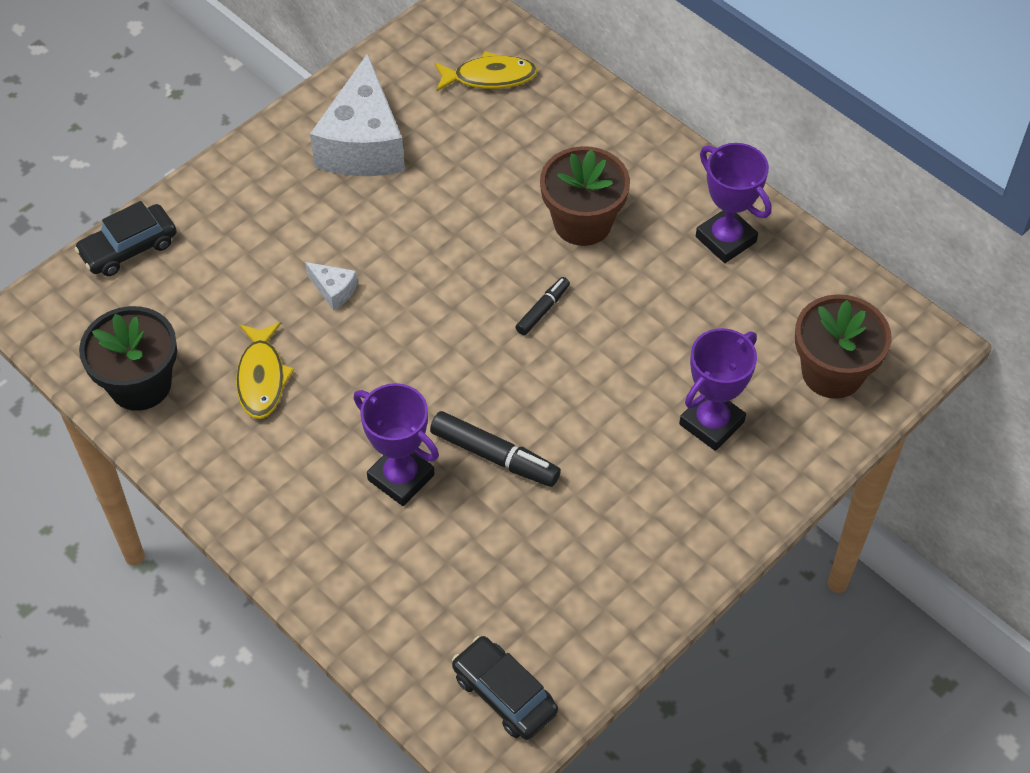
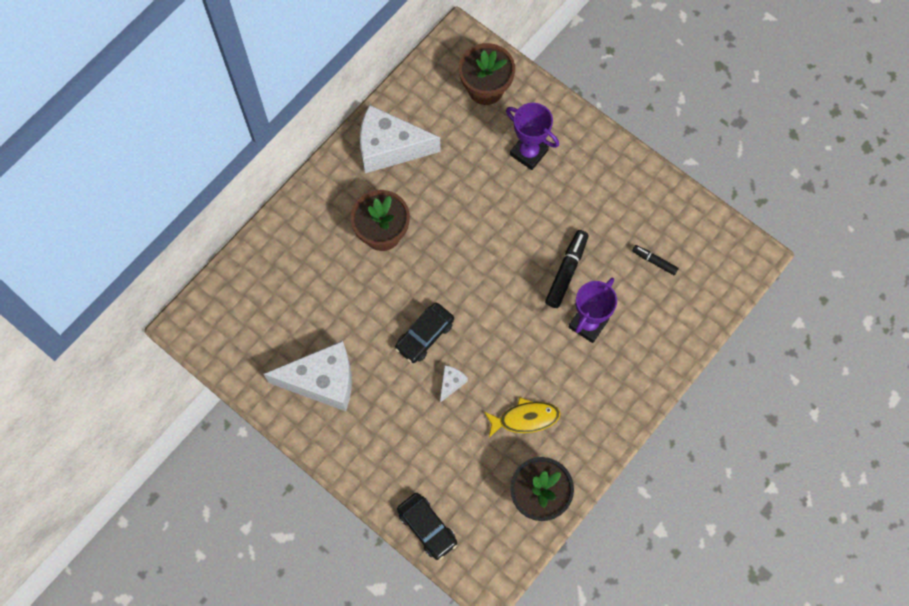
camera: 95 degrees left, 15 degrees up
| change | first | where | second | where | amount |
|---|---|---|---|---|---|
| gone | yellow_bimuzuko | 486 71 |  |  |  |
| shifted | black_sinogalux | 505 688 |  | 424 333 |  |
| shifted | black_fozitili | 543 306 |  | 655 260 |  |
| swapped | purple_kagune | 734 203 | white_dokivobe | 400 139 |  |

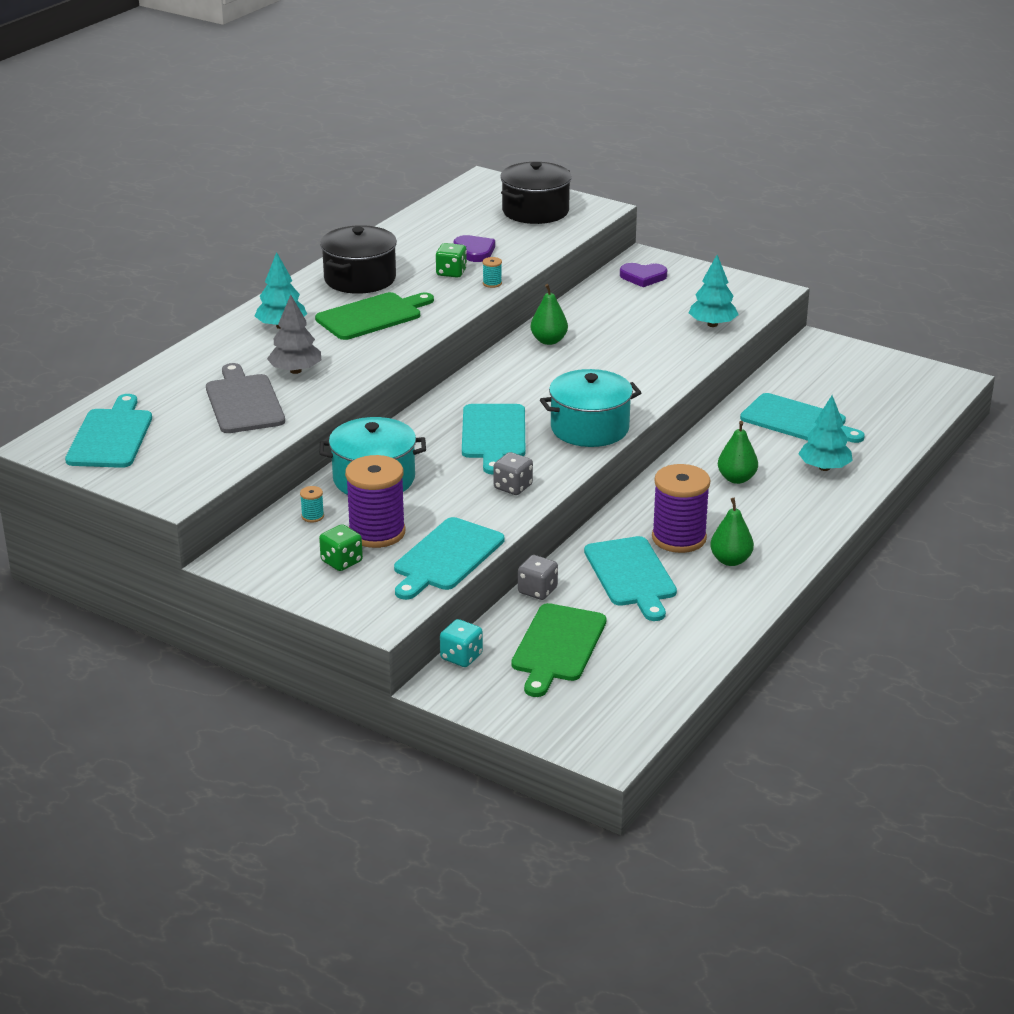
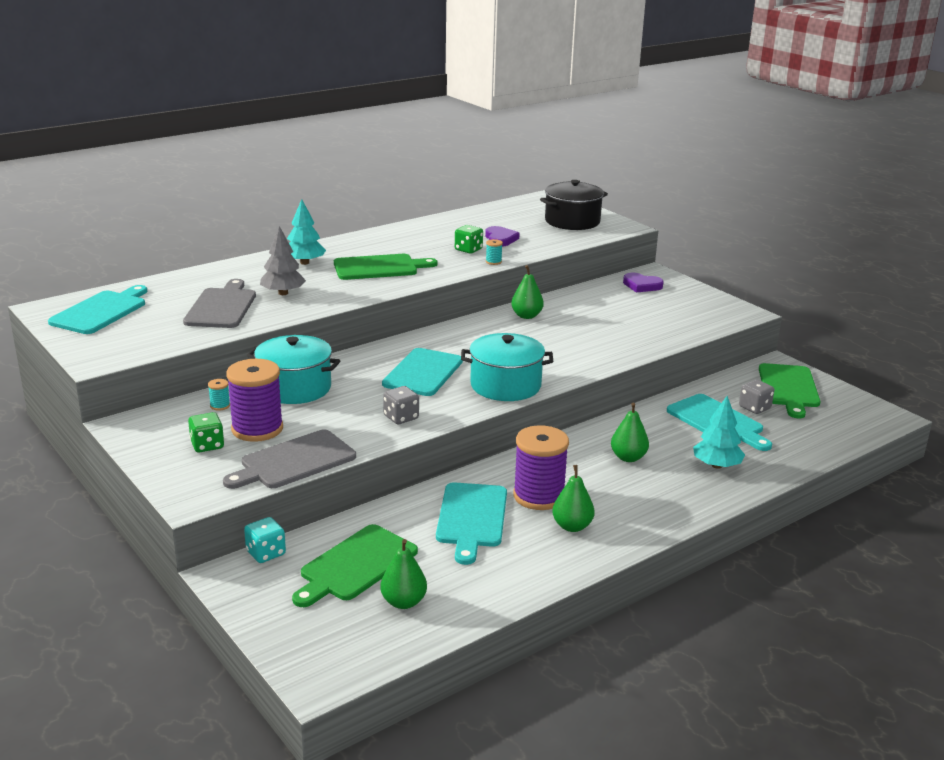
camera: 20 degrees right, 5 degrees down
| change | first | where | second | where | amount |
|---|---|---|---|---|---|
| gone | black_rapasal | 358 259 |  |  |  |
| gone | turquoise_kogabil | 714 291 |  |  |  |
| new |  |  | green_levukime | 403 574 |  |
| new |  |  | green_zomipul | 790 390 |  |
| shifted | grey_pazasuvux | 538 577 |  | 756 397 |  |
| repainted | turquoise_zomipul | 449 558 | grey_zomipul | 289 459 |  |

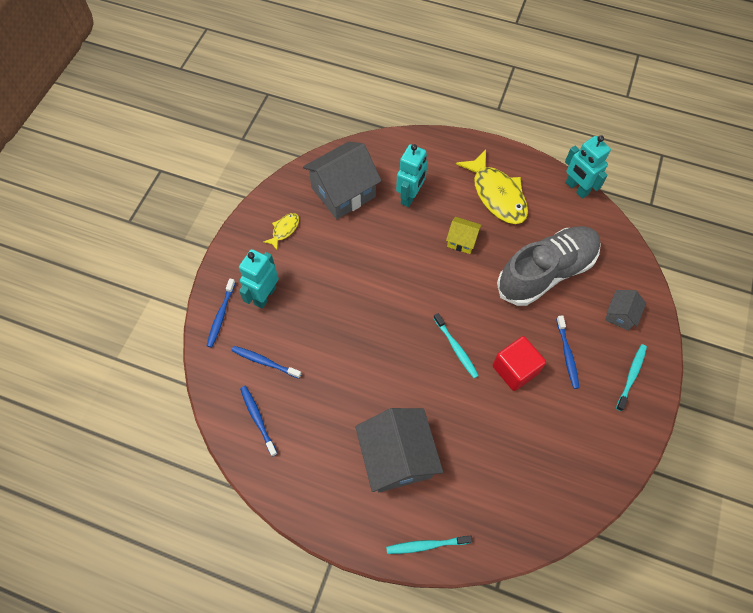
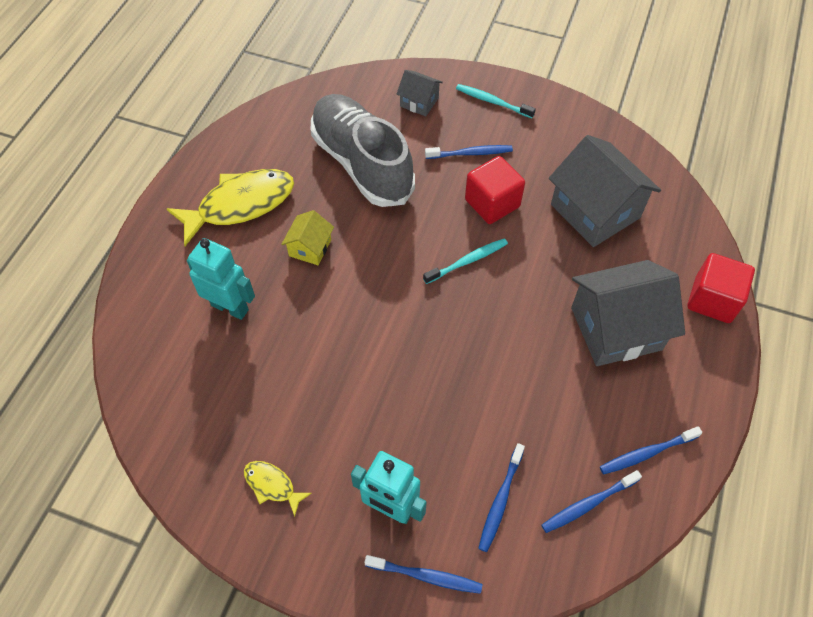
camera: 90 degrees left, 5 degrees down
| change | first | where | second | where | amount |
|---|---|---|---|---|---|
| gone | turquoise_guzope | 588 167 |  |  |  |
| new |  |  | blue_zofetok | 651 450 |  |
| shifted | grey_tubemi | 342 180 |  | 605 191 |  |
| swapped | turquoise_zofetok | 429 544 | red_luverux | 721 288 |  |

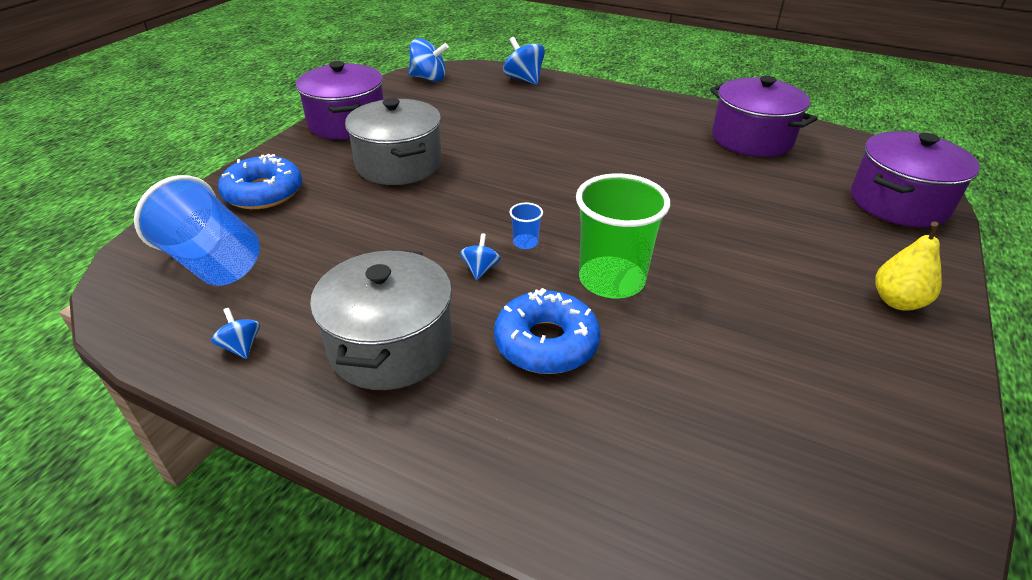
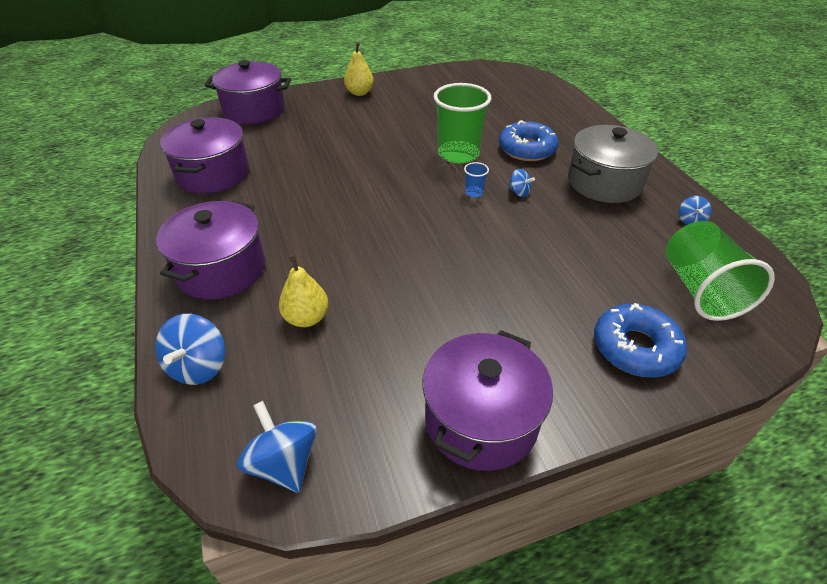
camera: 135 degrees left, 5 degrees up
| change | first | where | second | where | amount |
|---|---|---|---|---|---|
| gone | grey_rapasal | 393 141 |  |  |  |
| new |  |  | purple_rapasal | 210 249 |  |
| new |  |  | yellow_levukime | 304 290 |  |
| repainted | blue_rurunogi | 197 230 | green_rurunogi | 720 271 |  |
| rotated | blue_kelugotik | 480 256 |  | 521 183 | 105 degrees counterclockwise |

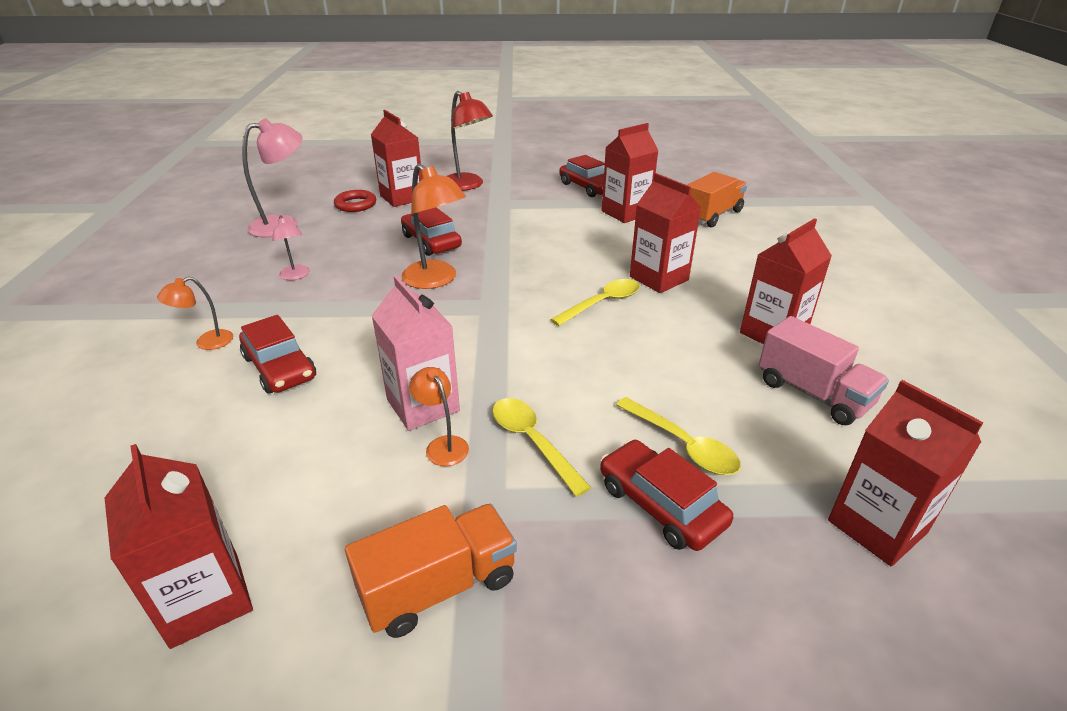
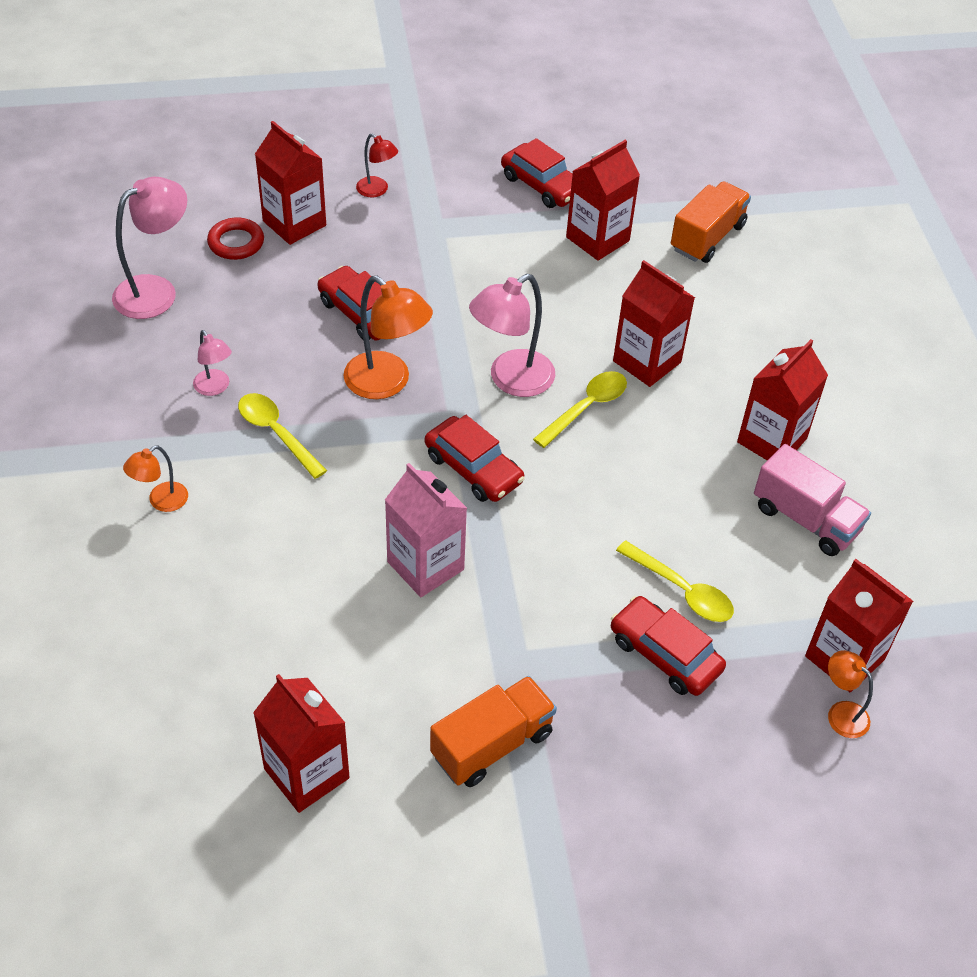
camera: 10 degrees left, 15 degrees up
| change | first | where | second | where | amount |
|---|---|---|---|---|---|
| new |  |  | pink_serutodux | 512 335 |  |
| shifted | red_sinogalux | 277 354 |  | 475 458 |  |
| shifted | orange_serutodux | 439 416 |  | 850 694 |  |
| shifted | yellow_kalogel | 541 447 |  | 282 436 |  |
| scaled | red_serutodux | 469 141 |  | 377 165 | x0.55 |

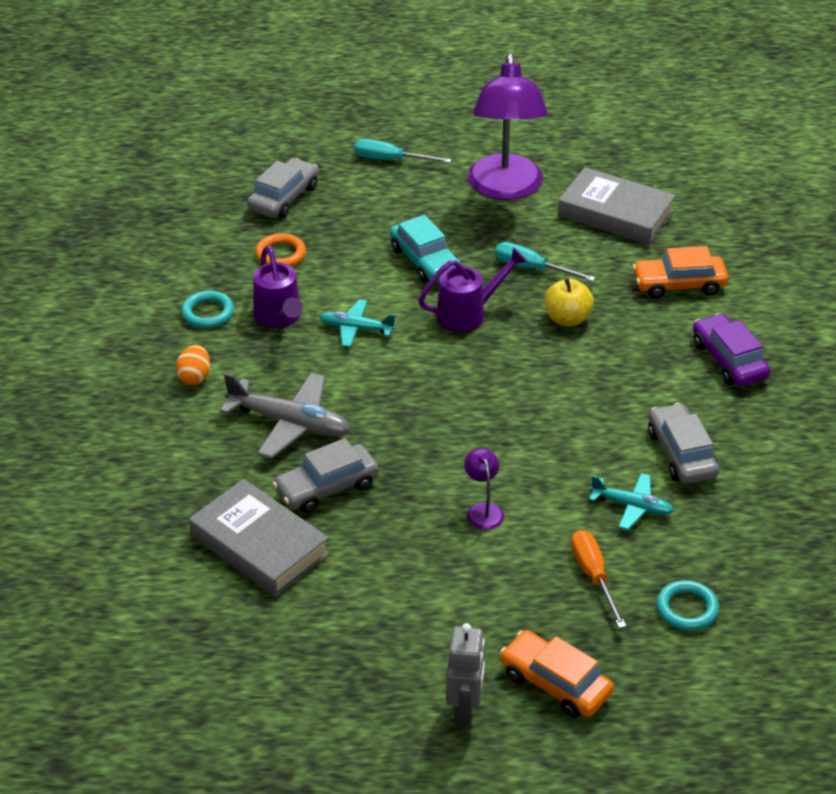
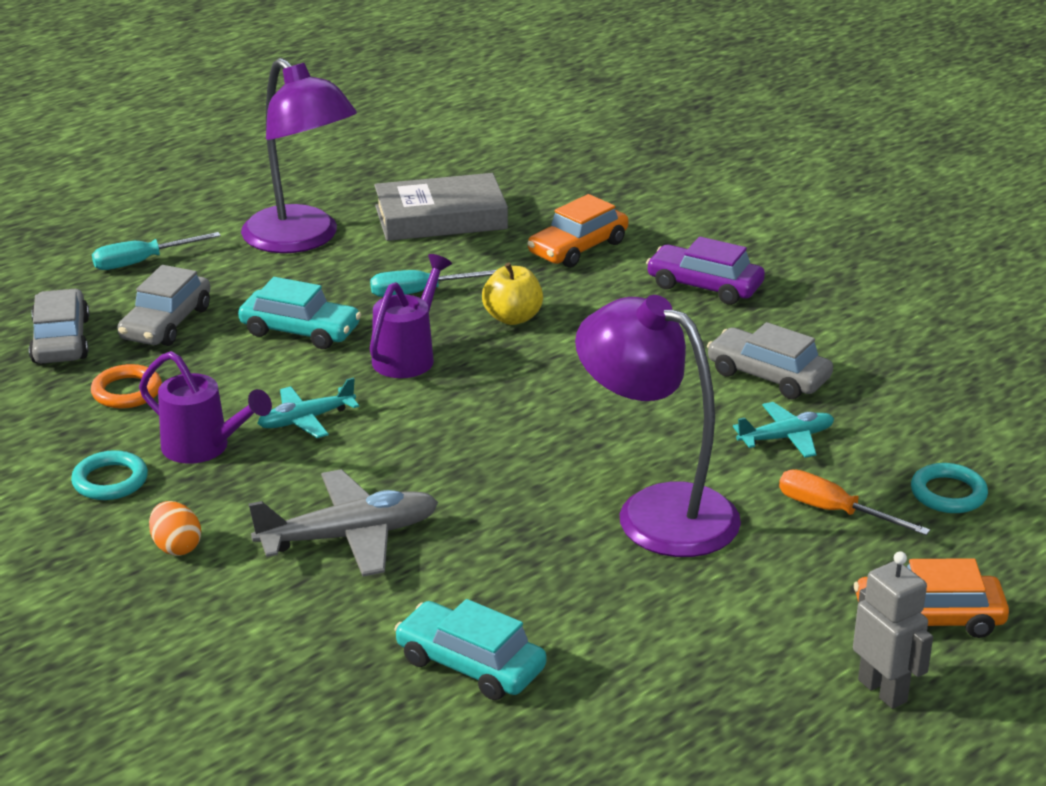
camera: 40 degrees left, 10 degrees down
| change | first | where | second | where | amount |
|---|---|---|---|---|---|
| shifted | grey_sinogalux | 325 475 |  | 164 305 |  |
| swapped | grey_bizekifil | 259 538 | turquoise_sinogalux | 470 649 |  |
| scaled | purple_serutodux | 484 489 |  | 658 426 | x2.47 |

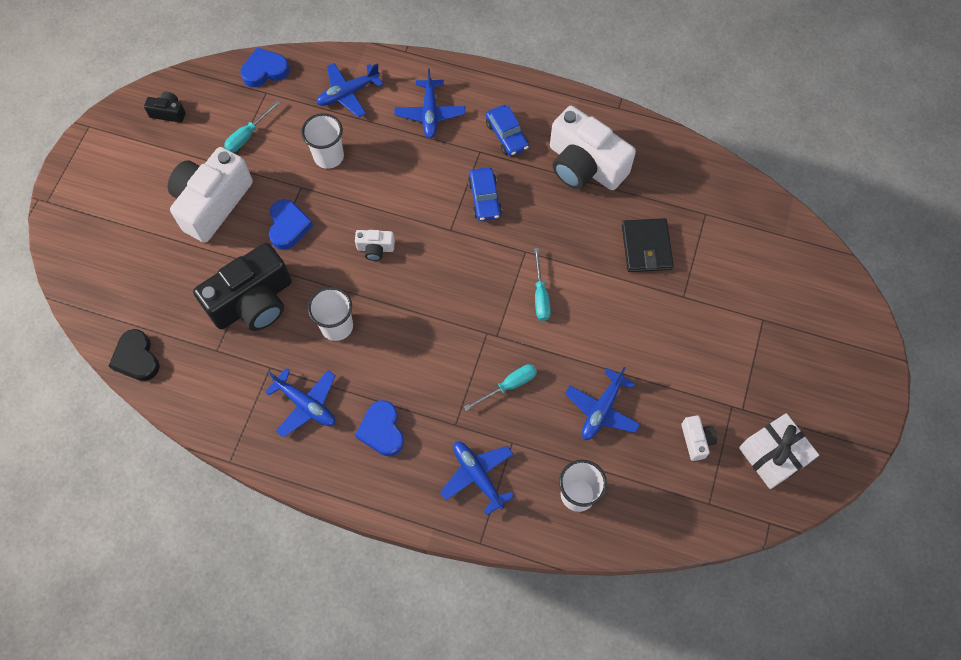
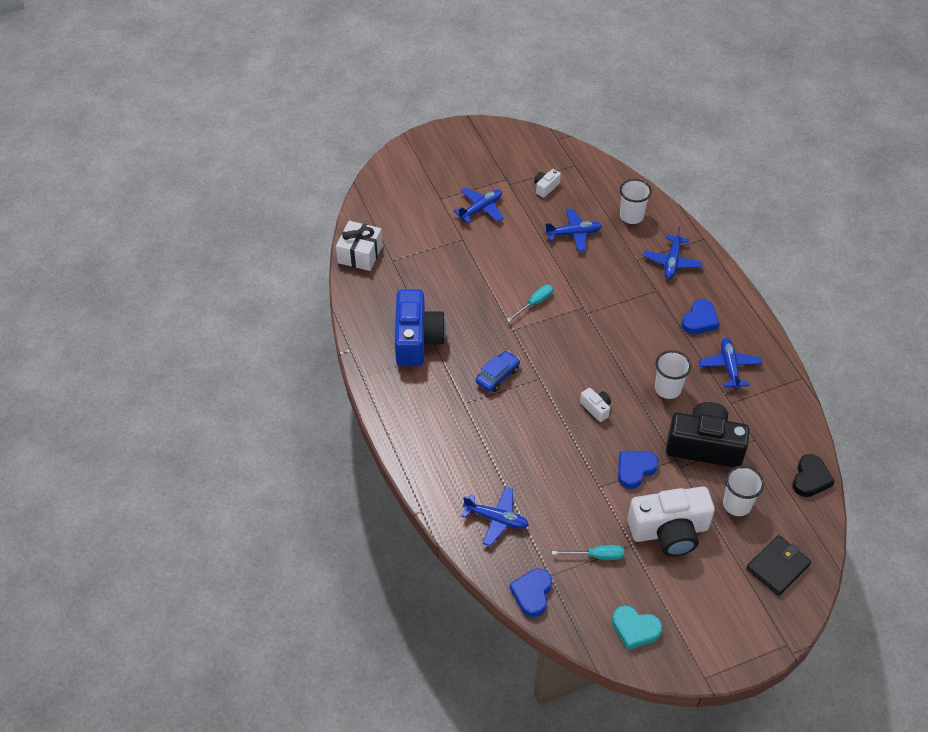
camera: 130 degrees left, 15 degrees down
| change | first | where | second | where | amount |
|---|---|---|---|---|---|
| gone | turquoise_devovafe | 500 387 |  |  |  |
| gone | blue_sinogalux | 507 130 |  |  |  |
| shifted | white_rurunogi | 322 141 |  | 743 491 |  |
| shifted | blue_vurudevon | 430 103 |  | 478 206 |  |
| shifted | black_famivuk | 648 245 |  | 778 565 |  |
| shifted | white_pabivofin | 779 451 |  | 359 246 |  |
| swapped | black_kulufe | 165 107 | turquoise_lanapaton | 637 628 |  |
| repainted | white_kulufe | 593 148 | blue_kulufe | 420 327 |  |
| rotated | blue_lanapaton | 265 67 |  | 531 592 | 75 degrees clockwise |

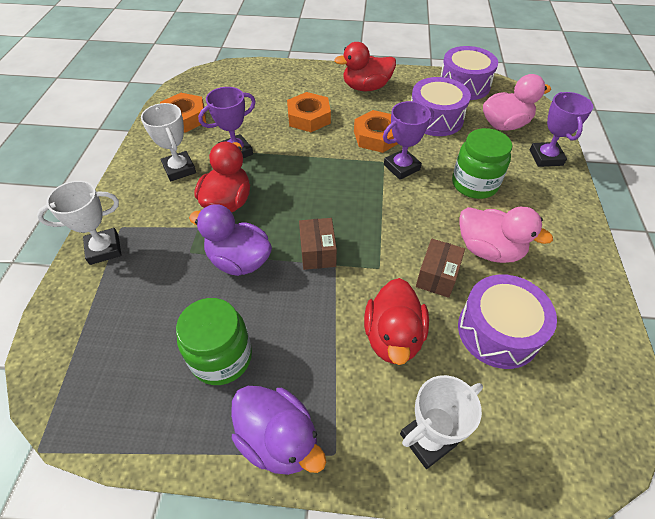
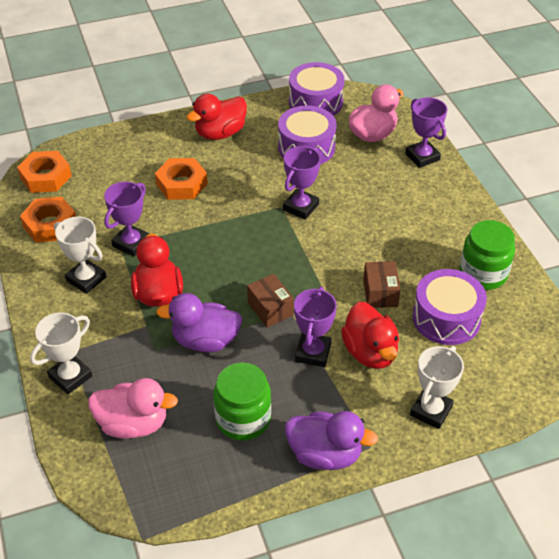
camera: 25 degrees left, 5 degrees down
| change | first | where | second | where | amount |
|---|---|---|---|---|---|
| new |  |  | purple_kagune | 315 326 |  |
| shifted | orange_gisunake | 376 131 |  | 44 172 |  |
| shifted | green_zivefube | 482 163 |  | 487 255 |  |
| shifted | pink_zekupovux | 506 235 |  | 133 408 |  |

